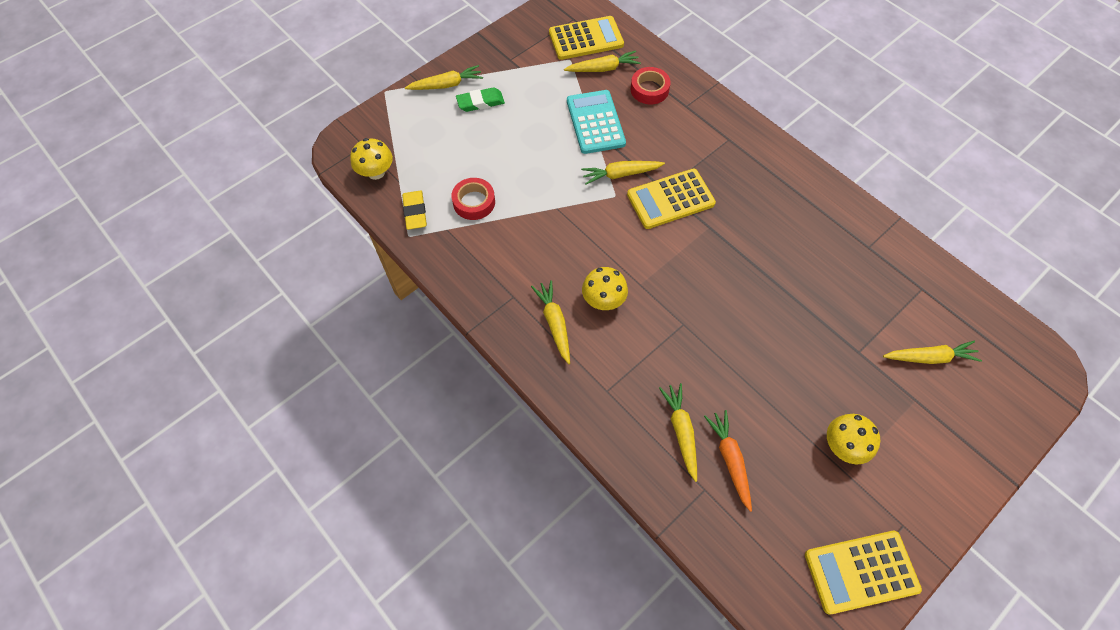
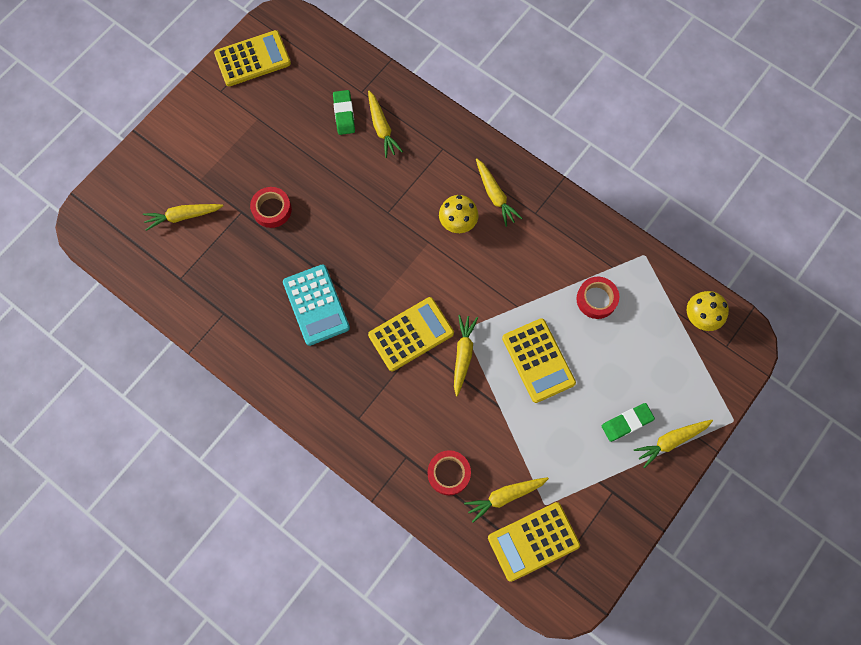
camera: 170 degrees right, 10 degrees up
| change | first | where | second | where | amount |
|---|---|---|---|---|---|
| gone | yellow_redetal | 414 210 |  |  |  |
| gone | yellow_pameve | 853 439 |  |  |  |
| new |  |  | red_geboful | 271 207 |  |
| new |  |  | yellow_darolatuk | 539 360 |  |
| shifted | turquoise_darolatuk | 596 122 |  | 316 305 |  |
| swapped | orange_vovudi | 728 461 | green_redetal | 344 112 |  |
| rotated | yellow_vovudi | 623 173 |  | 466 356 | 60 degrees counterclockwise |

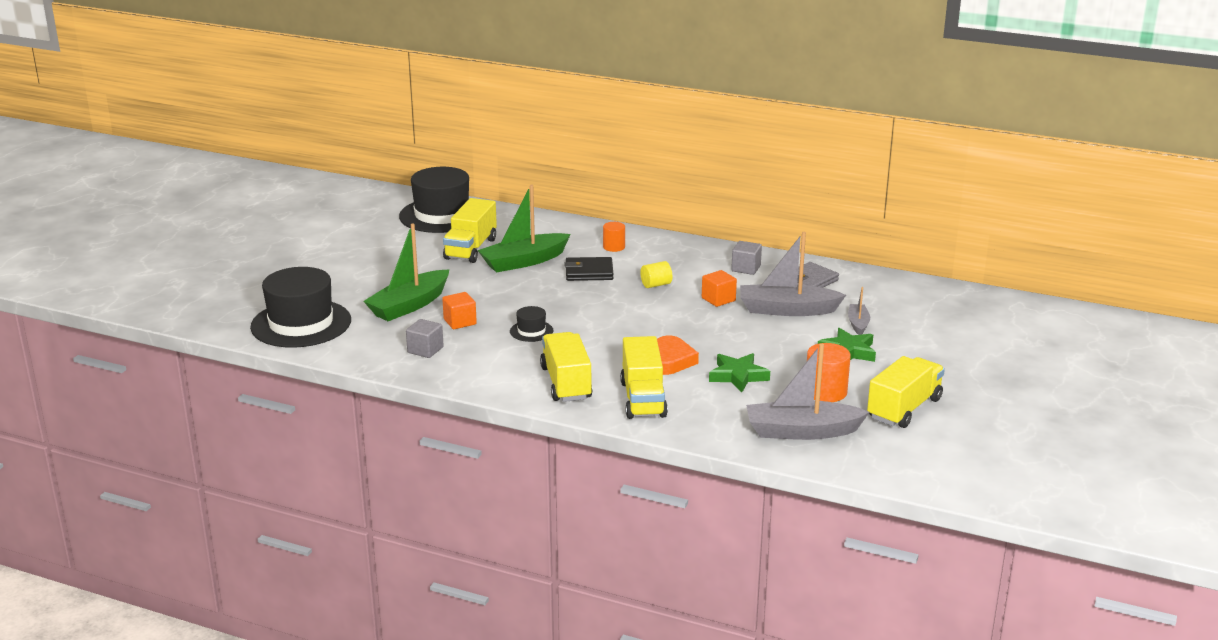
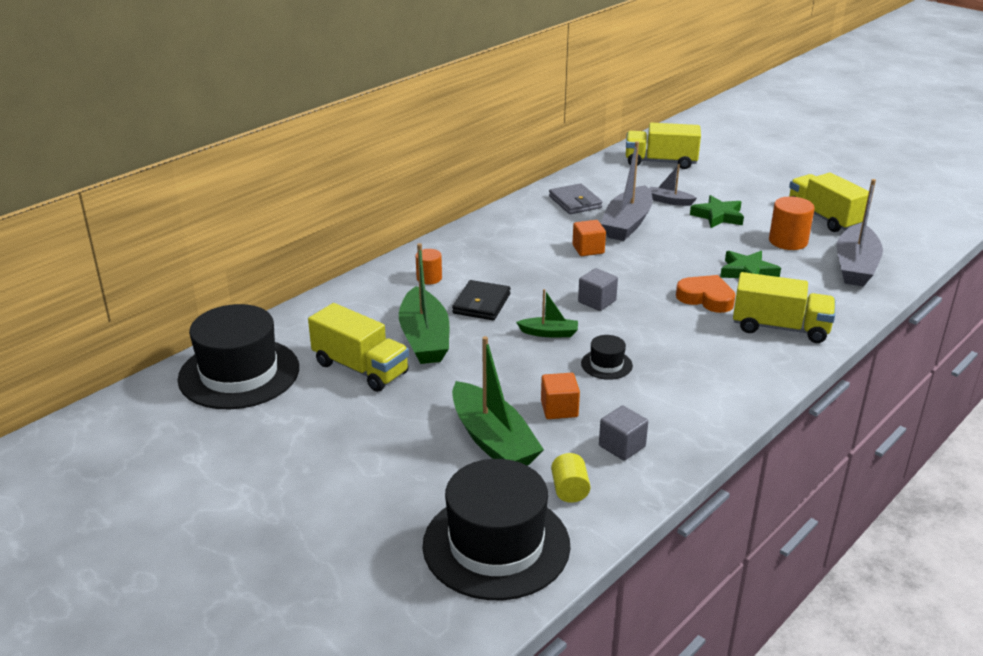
camera: 70 degrees left, 5 degrees up
| change | first | where | second | where | amount |
|---|---|---|---|---|---|
| new |  |  | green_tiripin | 547 313 |  |
| shifted | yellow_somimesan | 566 367 |  | 663 146 |  |
| shifted | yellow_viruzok | 656 274 |  | 571 478 |  |
| shifted | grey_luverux | 746 258 |  | 598 289 |  |

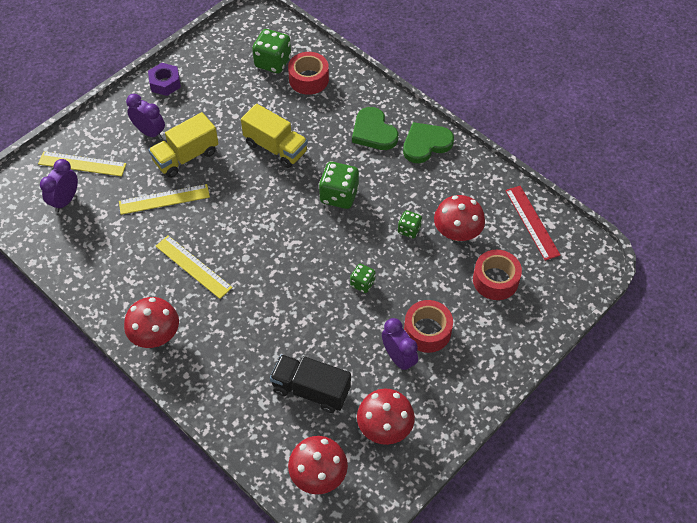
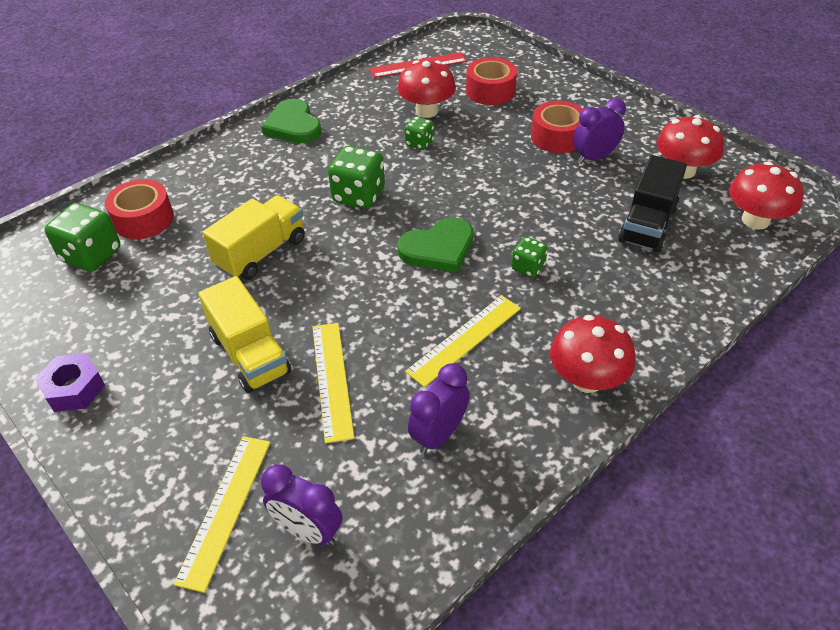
camera: 85 degrees left, 10 degrees down
| change | first | where | second | where | amount |
|---|---|---|---|---|---|
| shifted | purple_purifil | 145 116 |  | 439 408 |  |
| shifted | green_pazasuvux | 363 278 |  | 529 257 |  |
| shifted | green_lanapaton | 375 128 |  | 435 245 |  |

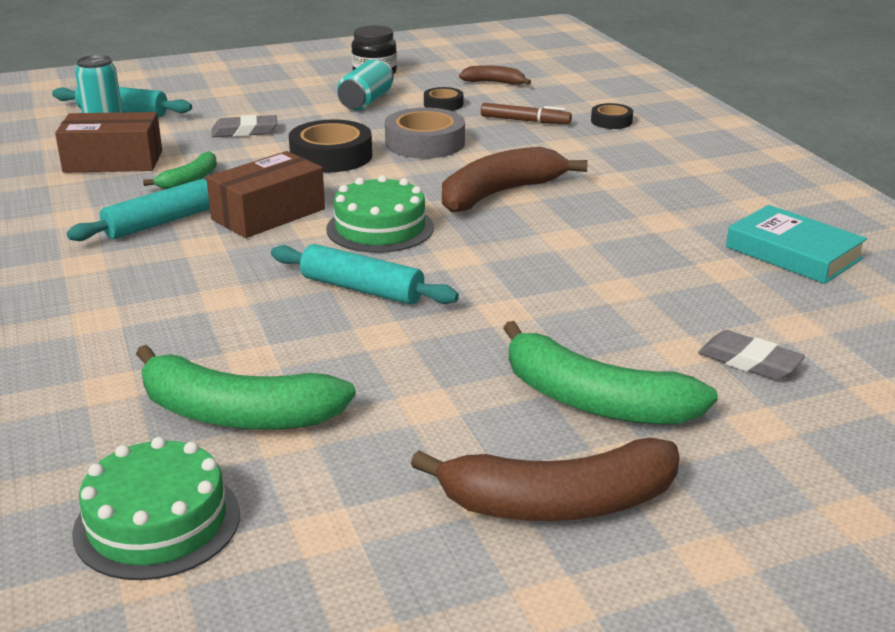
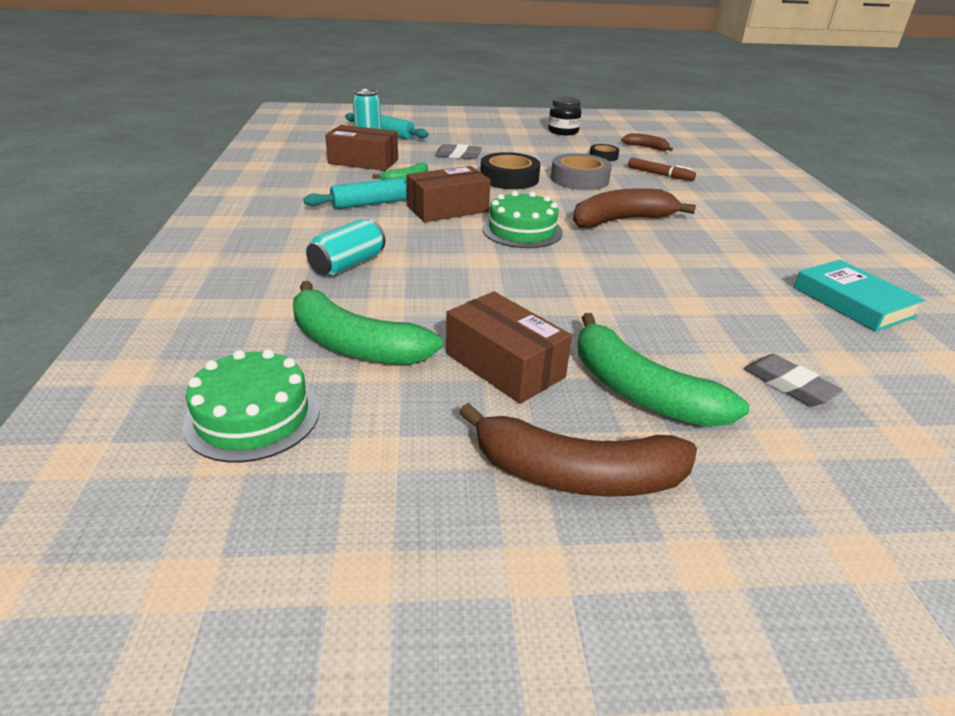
camera: 15 degrees right, 5 degrees up
| change | first | where | second | where | amount |
|---|---|---|---|---|---|
| gone | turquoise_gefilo | 365 274 |  |  |  |
| gone | black_geboful | 612 116 |  |  |  |
| new |  |  | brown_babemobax | 509 347 |  |
| shifted | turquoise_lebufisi | 365 85 |  | 345 247 |  |

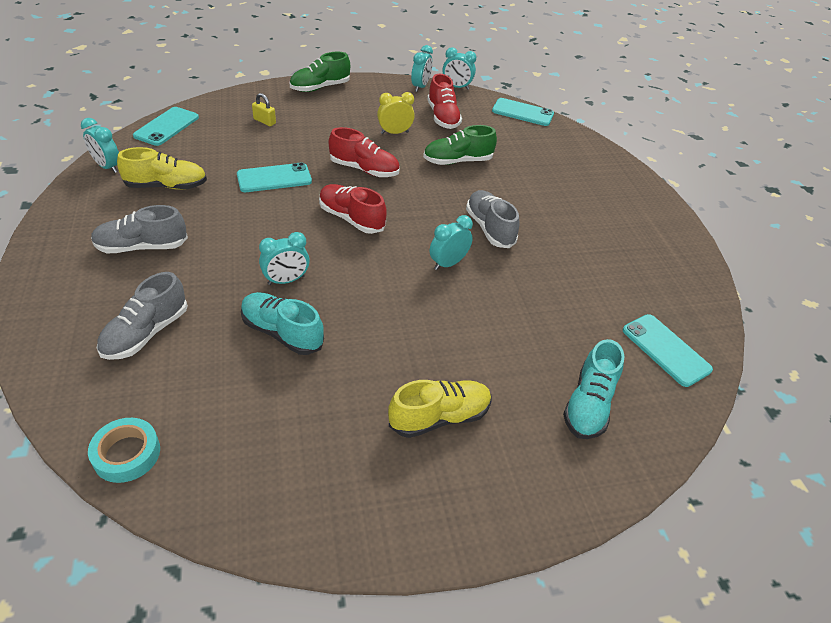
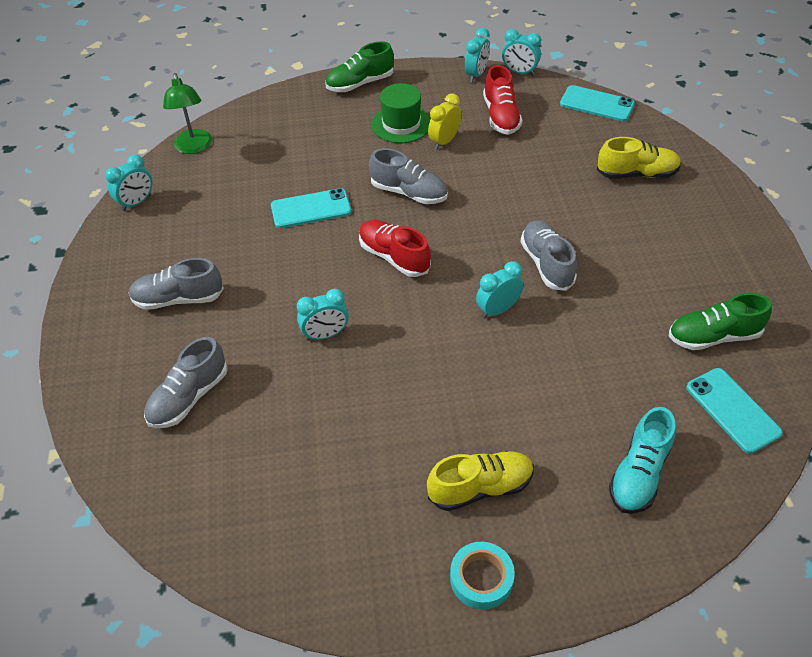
camera: 10 degrees right, 5 degrees up
| change | first | where | second | where | amount |
|---|---|---|---|---|---|
| gone | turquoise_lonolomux | 282 323 |  |  |  |
| gone | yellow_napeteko | 264 109 |  |  |  |
| new |  |  | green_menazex | 400 113 |  |
| shifted | turquoise_geboful | 124 450 |  | 482 576 |  |
| shifted | yellow_lonolomux | 162 168 |  | 639 158 |  |
| shifted | green_lonolomux | 460 145 |  | 720 321 |  |
| swapped | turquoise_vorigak | 166 126 | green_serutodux | 187 113 |  |
| repainted | red_lonolomux | 364 152 | grey_lonolomux | 408 176 |  |
| rotated | turquoise_purifil | 100 145 |  | 128 182 | 90 degrees counterclockwise |
| rotated | yellow_purifil | 396 113 |  | 445 121 | 45 degrees counterclockwise |

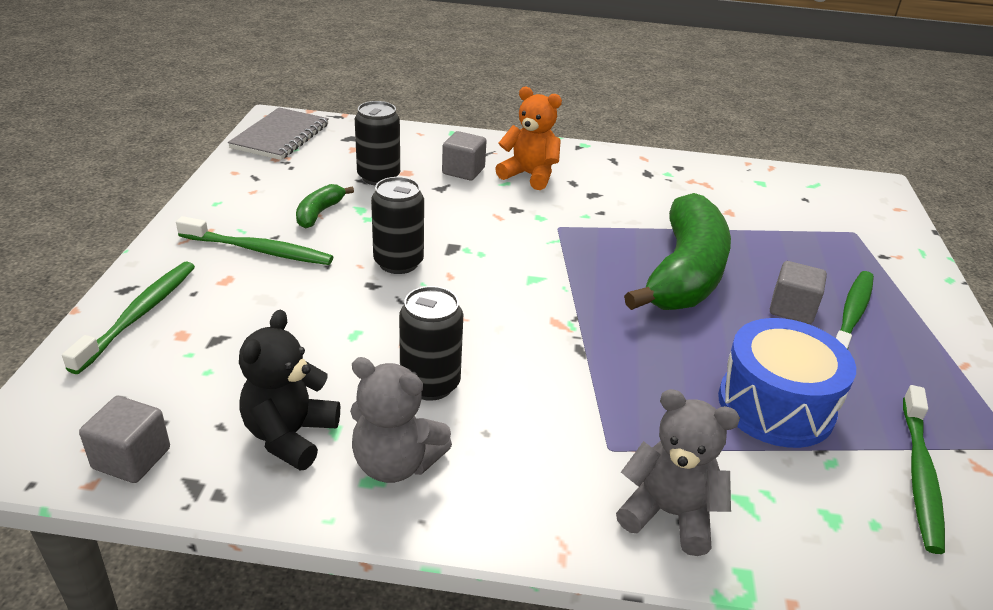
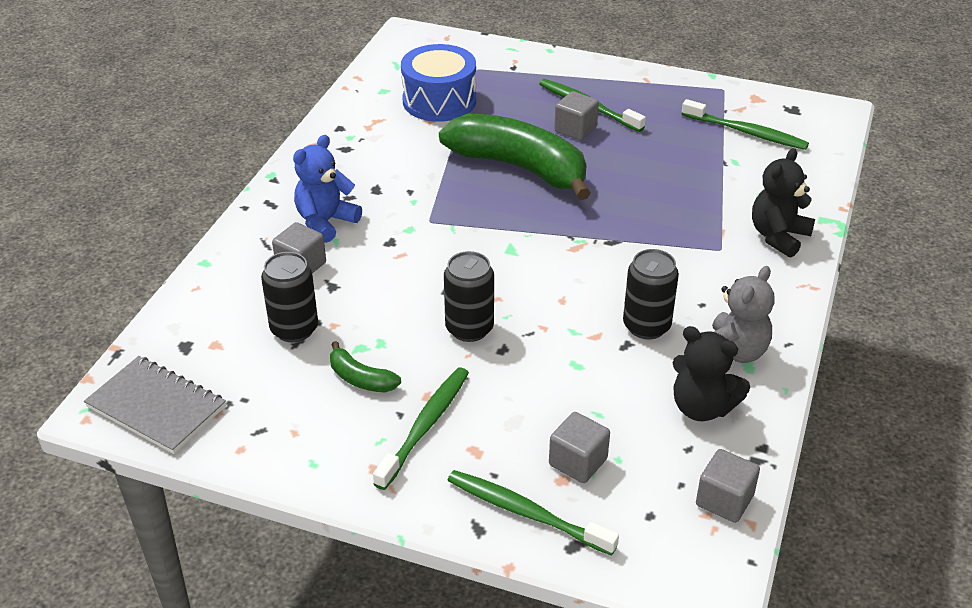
camera: 75 degrees left, 5 degrees up
| change | first | where | second | where | amount |
|---|---|---|---|---|---|
| new |  |  | grey_luverux | 579 447 |  |
| shifted | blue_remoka | 787 383 |  | 438 83 |  |
| repainted | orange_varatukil | 528 138 | blue_varatukil | 327 189 |  |
| repainted | grey_varatukil | 678 472 | black_varatukil | 783 203 |  |

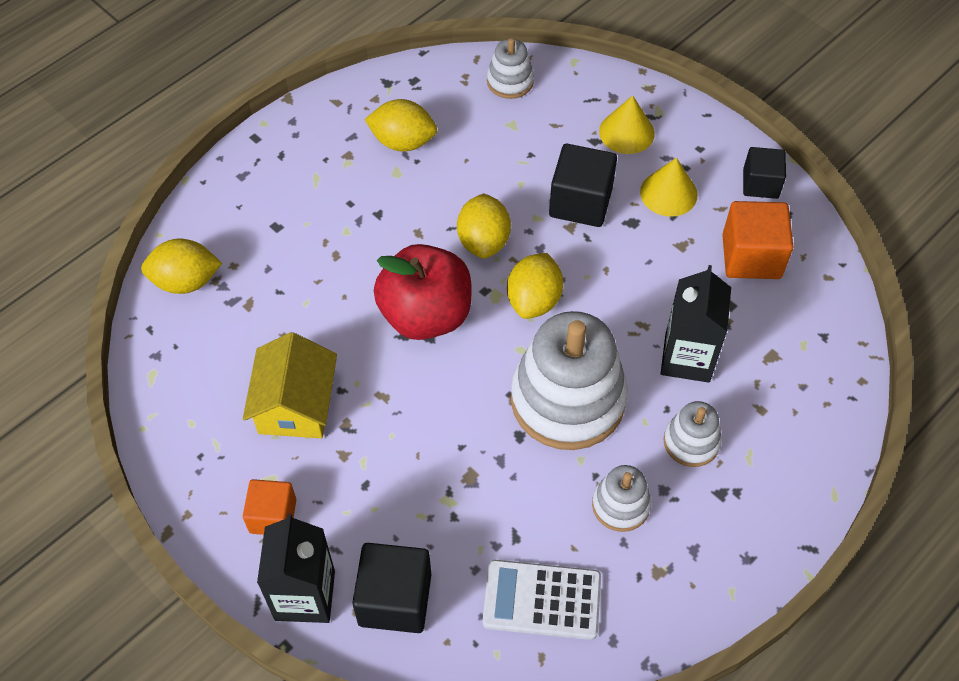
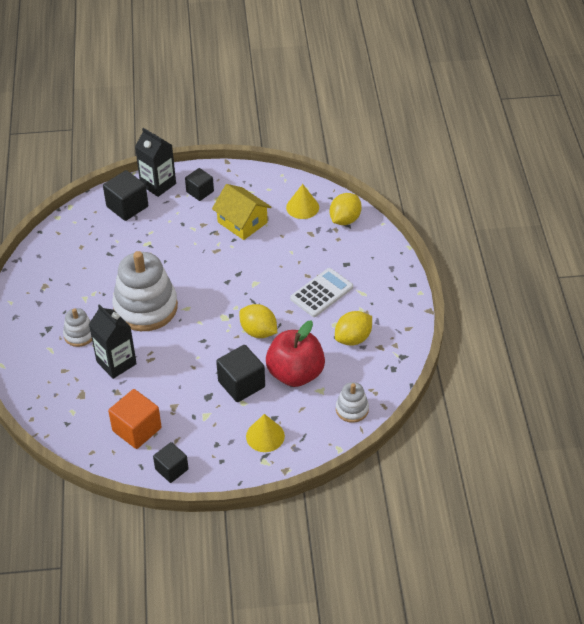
camera: 130 degrees right, 10 degrees down
| change | first | where | second | where | amount |
|---|---|---|---|---|---|
| gone | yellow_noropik | 535 286 |  |  |  |
| gone | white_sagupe | 621 498 |  |  |  |
| shifted | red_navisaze | 423 292 |  | 295 353 |  |
| shifted | white_darolatuk | 542 600 |  | 321 292 |  |
| shifted | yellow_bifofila | 669 187 |  | 302 201 |  |
| repainted | orange_luverux | 269 507 | black_luverux | 199 184 |  |

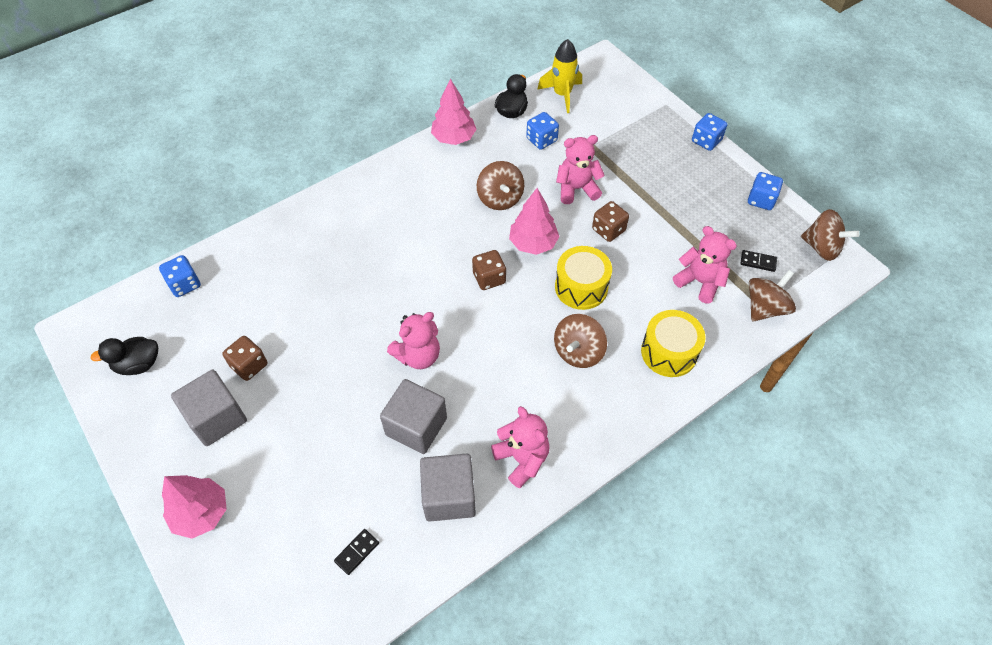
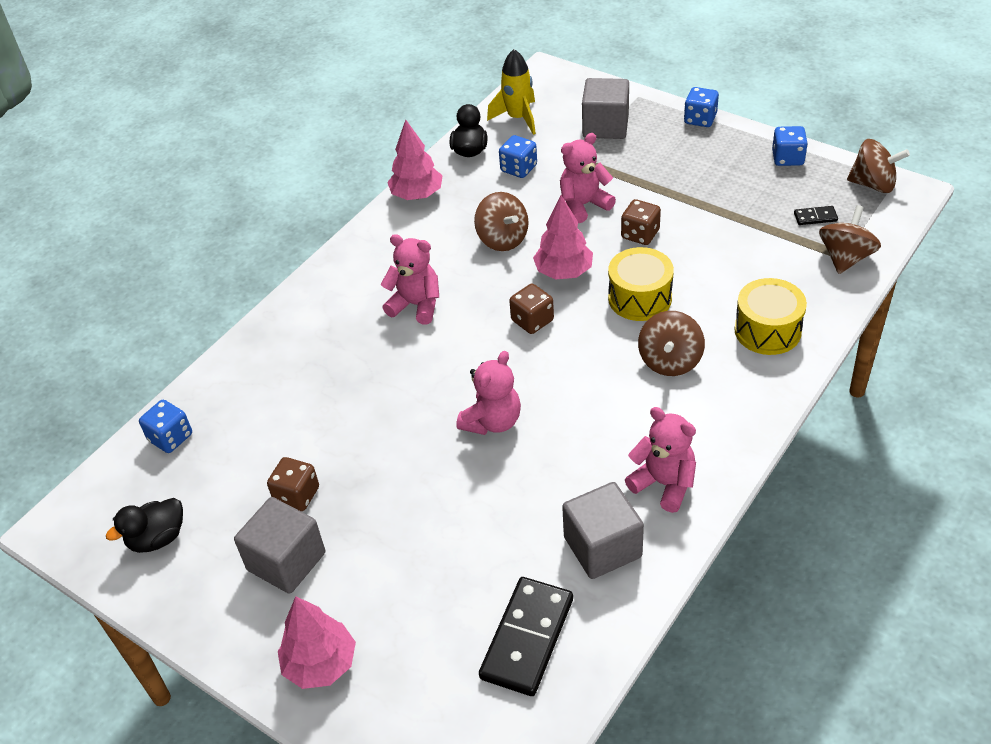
camera: 15 degrees left, 10 degrees down
| change | first | where | second | where | amount |
|---|---|---|---|---|---|
| shifted | grey_luverux | 413 416 |  | 605 108 |  |
| shifted | pink_varatukil | 705 265 |  | 409 279 |  |
| scaled | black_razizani | 356 552 |  | 526 636 | x2.23 |

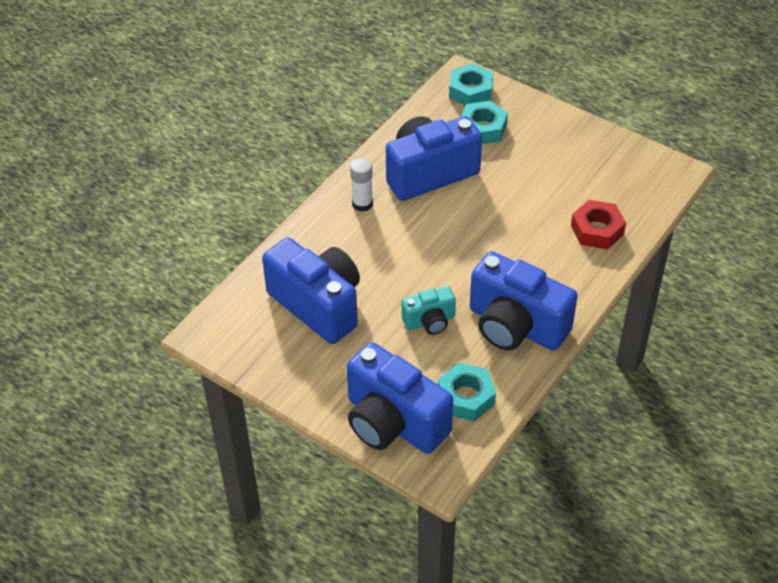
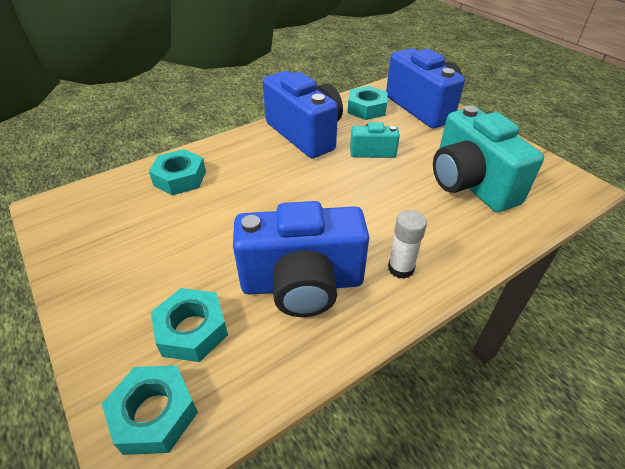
camera: 160 degrees left, 5 degrees down
| change | first | where | second | where | amount |
|---|---|---|---|---|---|
| repainted | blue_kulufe | 311 291 | turquoise_kulufe | 488 158 |  |
| repainted | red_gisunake | 598 224 | turquoise_gisunake | 177 172 |  |

